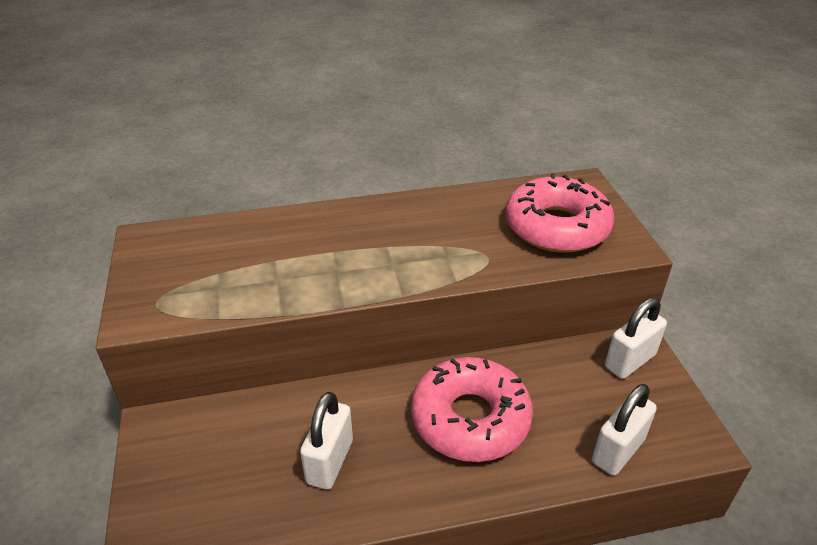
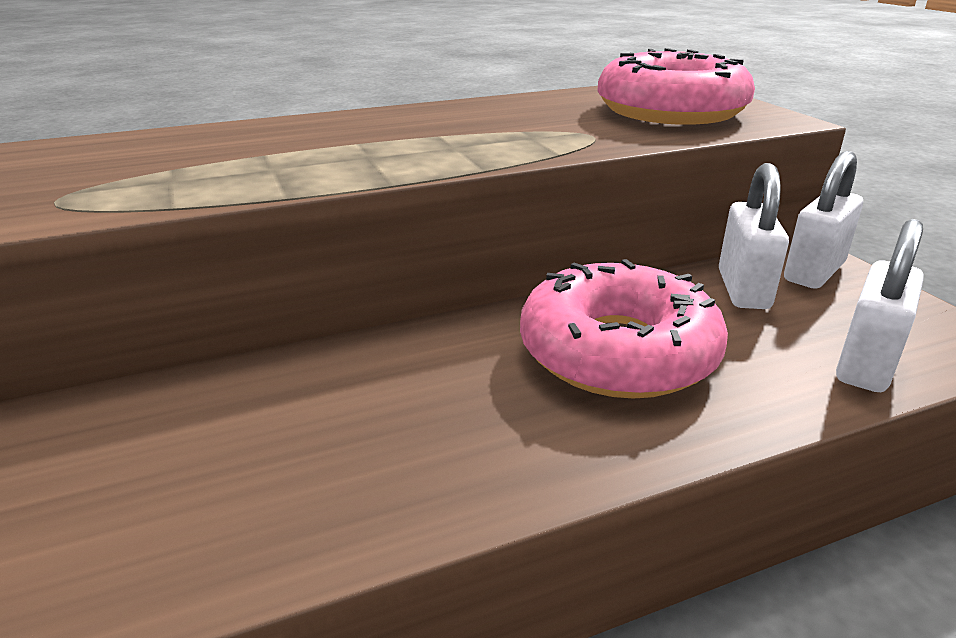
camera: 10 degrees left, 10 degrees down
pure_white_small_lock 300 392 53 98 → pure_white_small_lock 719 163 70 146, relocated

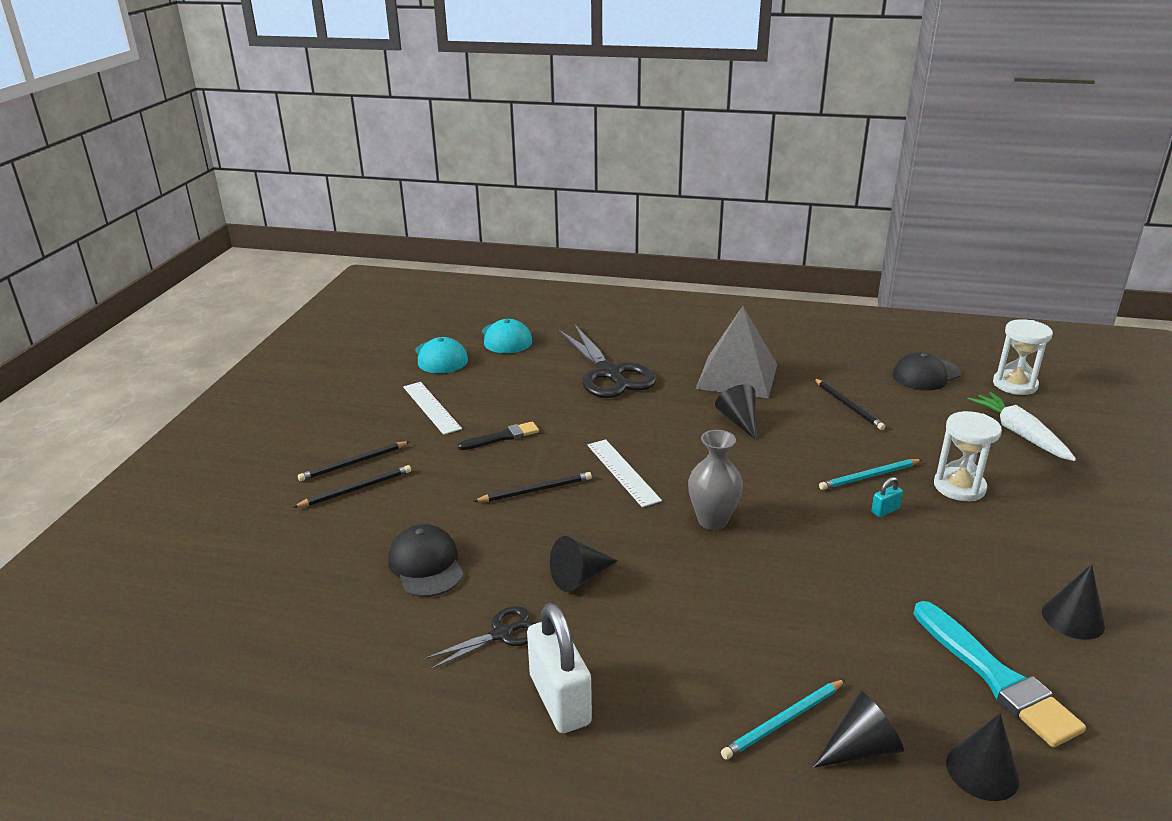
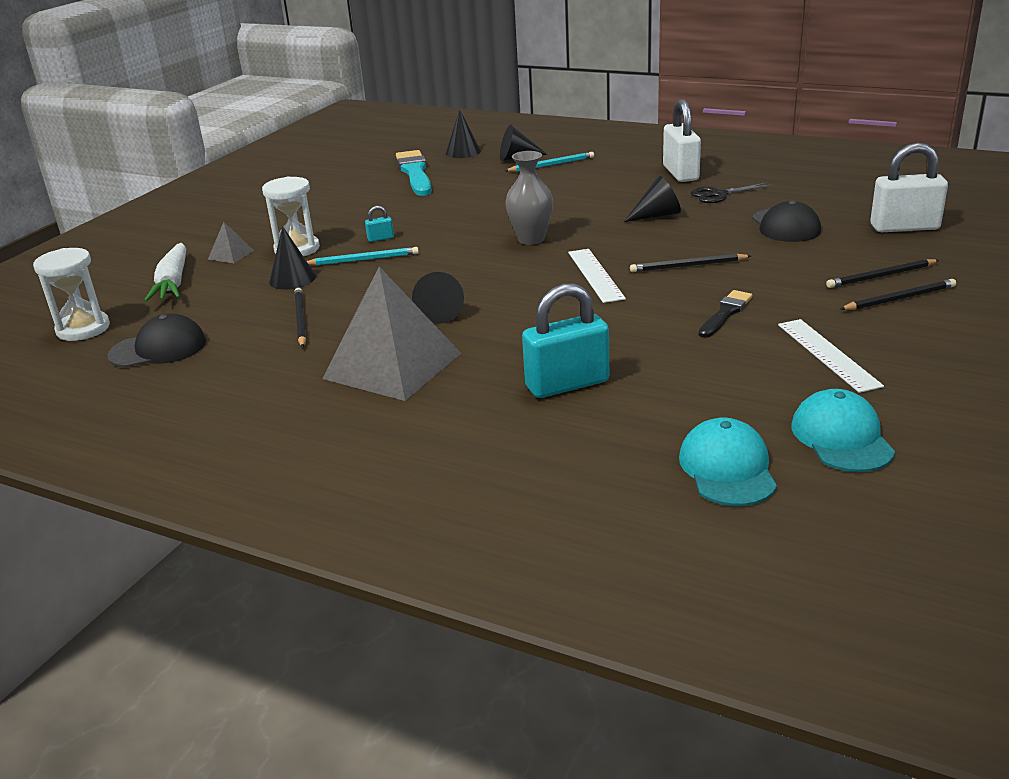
camera: 165 degrees left, 0 degrees up
- → grey_solid_pyramid 208 222 46 41
ebony_solid_cone 1042 564 63 76 → ebony_solid_cone 269 226 47 63, relocated
ebony_shears 559 325 97 73 → teal_small_lock 522 283 87 115
ebony_paintbrush 458 422 81 28 → ebony_paintbrush 699 290 53 48, 135 degrees clockwise
- → pure_white_small_lock 870 143 78 89

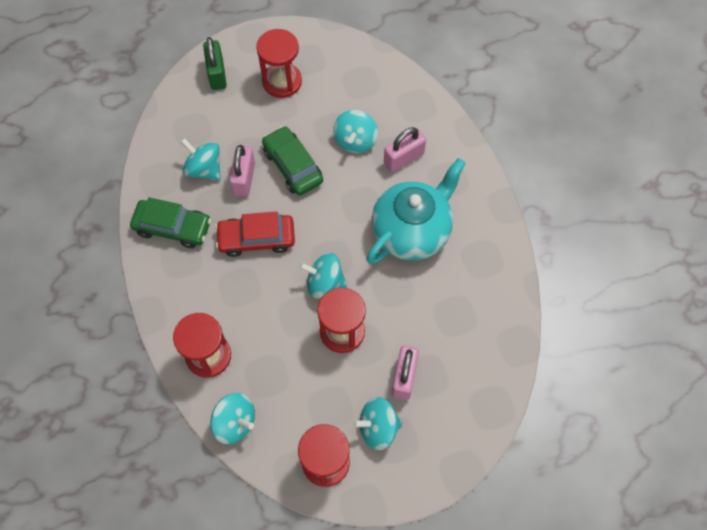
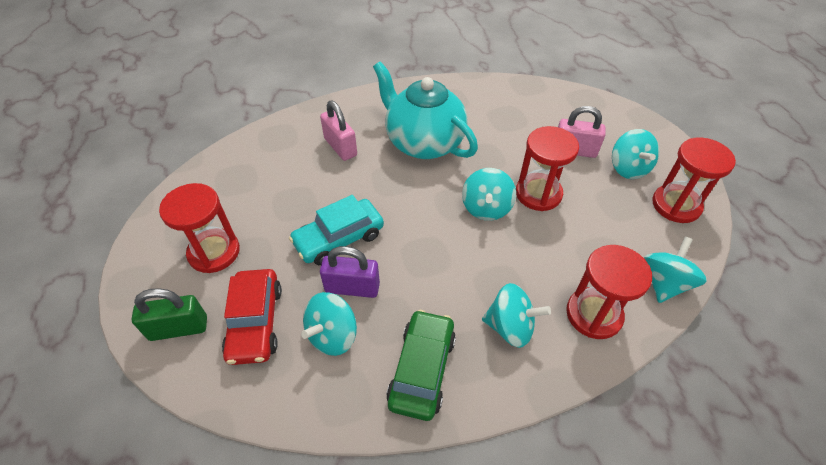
camera: 90 degrees left, 15 degrees down
scarlet_toy_car 215 211 80 46 → scarlet_toy_car 222 269 60 96, relocated
emerald_toy_car 262 126 61 69 → teal_toy_car 289 195 95 70
pink_small_lock 229 145 26 52 → violet_small_lock 320 246 60 52
teal_toy_top 333 110 45 43 → teal_toy_top 482 283 69 65, relocated

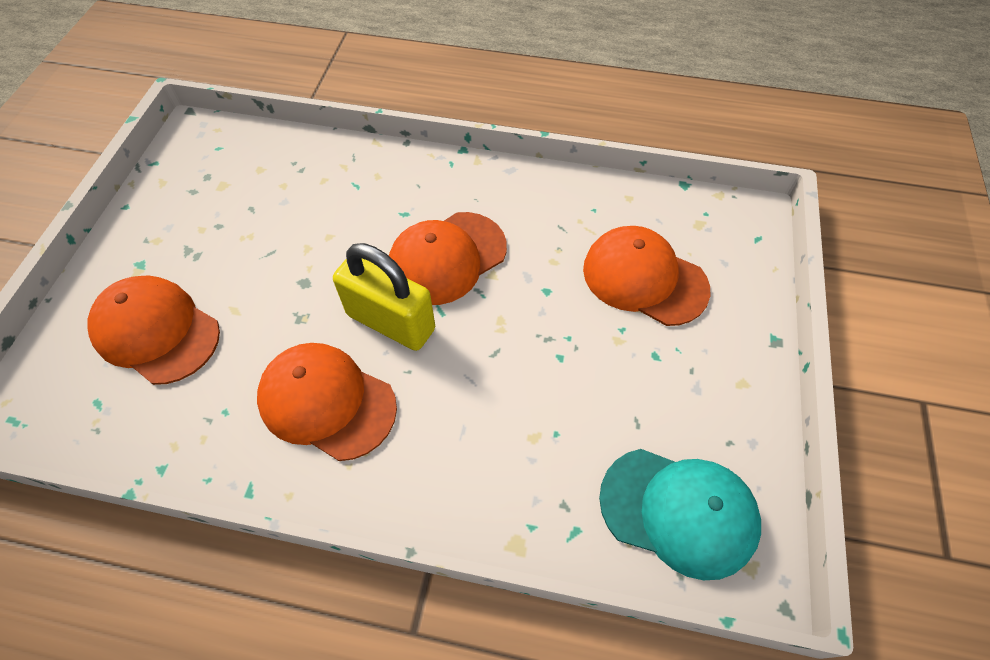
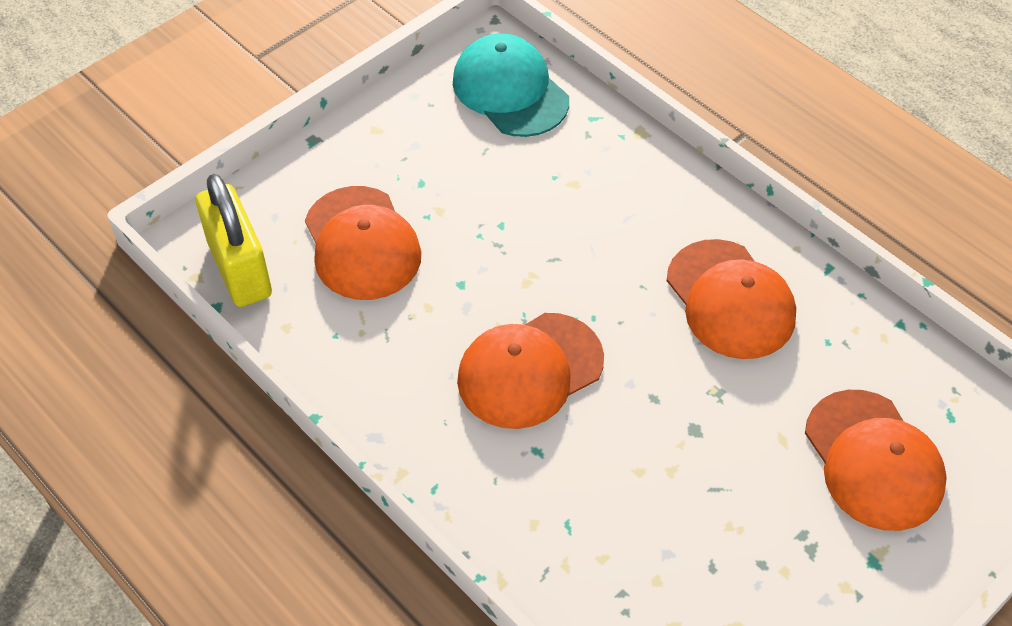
camera: 145 degrees left, 5 degrees down
bright_yellow_small_lock 333 243 102 108 → bright_yellow_small_lock 196 174 76 133, relocated
orange-coloured_baseball_cap 389 212 118 93 → orange-coloured_baseball_cap 457 313 147 116, 150 degrees clockwise

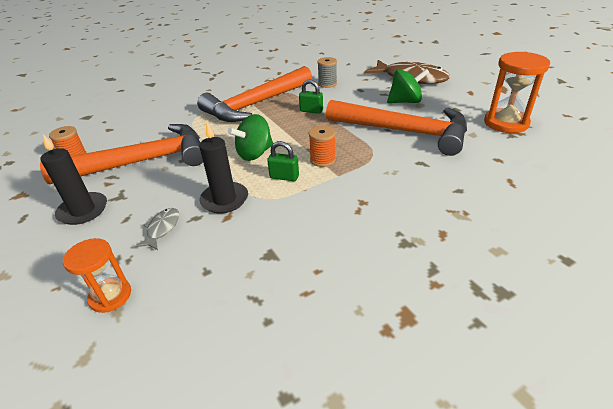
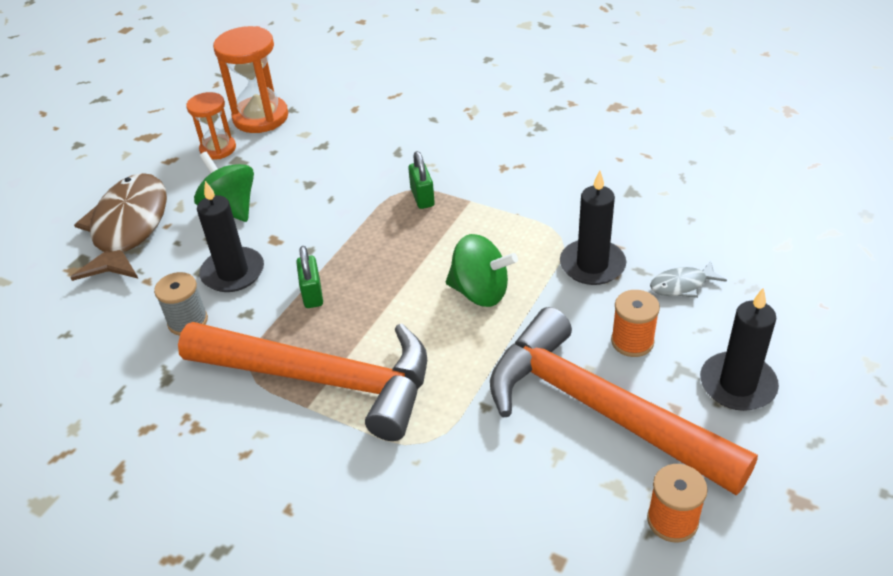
camera: 120 degrees left, 5 degrees up
orange-coloured_sandglass 63 238 68 75 → orange-coloured_sandglass 186 92 50 68, relocated
- → ebony_candle 197 181 67 111
emerald_small_lock 267 141 32 40 → emerald_small_lock 408 151 27 58, relocated
orange-coloured_spool 309 126 27 41 → orange-coloured_spool 611 290 49 67, relocated
orange-coloured_hammer 326 100 141 56 → -

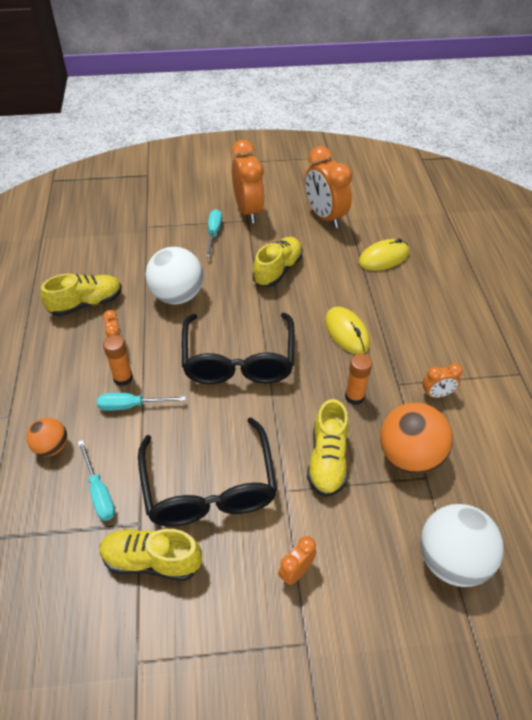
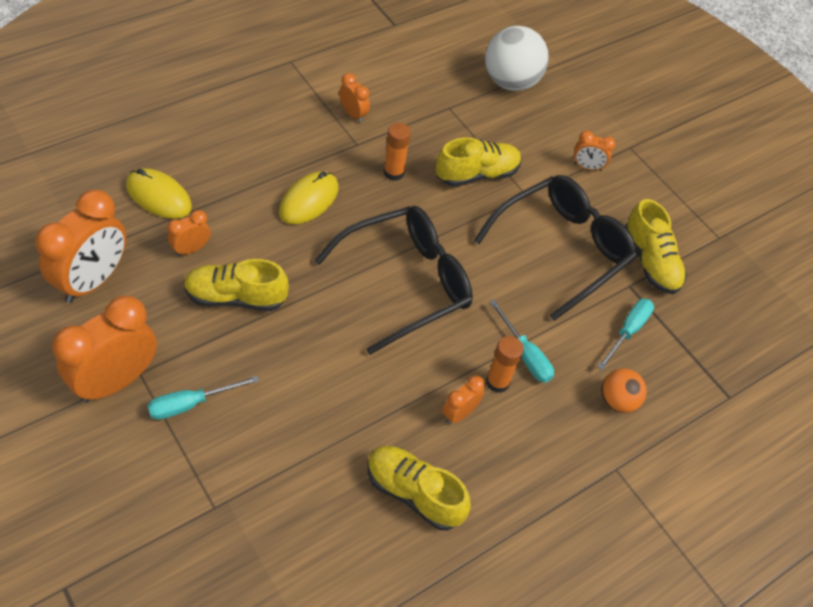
camera: 125 degrees left, 5 degrees up
- → orange-coloured_bedside_clock 168 210 43 46
pure_white_play_ball 145 247 58 57 → -
orange-coloured_play_ball 380 403 73 71 → -

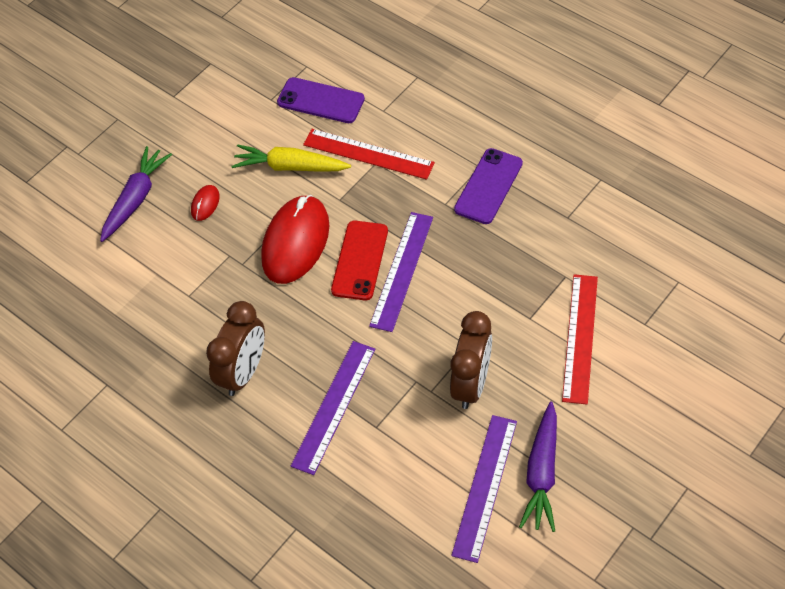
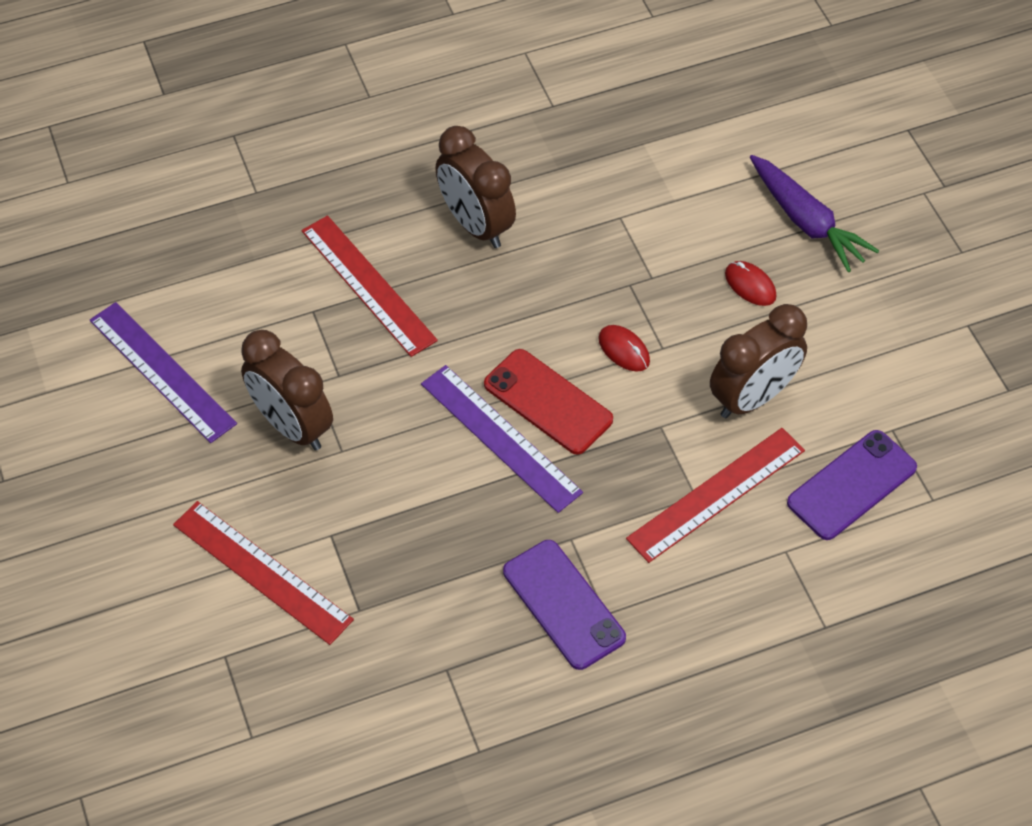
camera: 115 degrees right, 0 degrees up
violet_ruler 291 341 84 134 → scarlet_ruler 301 216 137 141
scarlet_mouse 261 195 68 89 → scarlet_mouse 598 325 52 47, x0.42
bright_yellow_carrot 231 144 120 27 → brown_bedside_clock 710 304 97 114
violet_carrot 519 402 38 130 → -

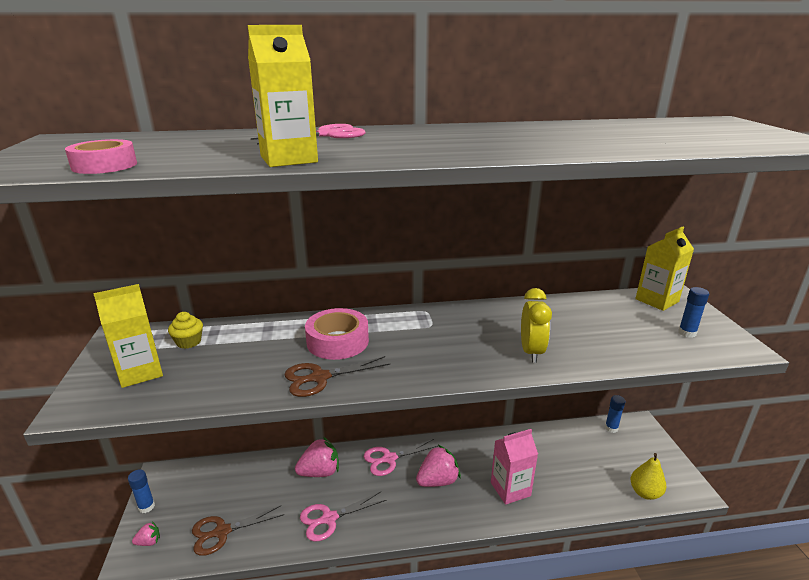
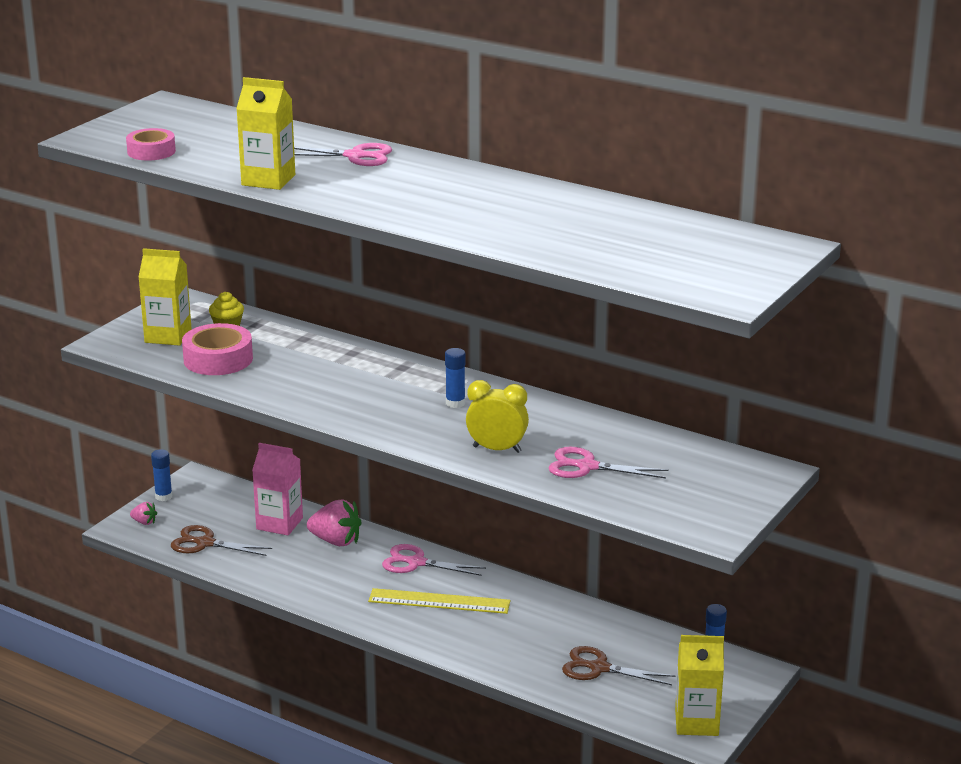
camera: 40 degrees right, 0 degrees up
pink_tape 305 308 64 52 → pink_tape 182 323 71 52, relocated
pink_carton 491 429 47 76 → pink_carton 252 443 51 92, relocated
pink_toy_strawberry 416 445 45 42 → bright_yellow_ruler 368 588 142 26
blue_glue 678 287 31 51 → blue_glue 445 348 21 60, relocated
bright_yellow_bedside_clock 521 288 31 75 → bright_yellow_bedside_clock 466 380 63 73, 120 degrees counterclockwise
pink_shears 300 492 86 50 → pink_shears 549 447 120 32, relocated
brown_shears 284 356 106 41 → brown_shears 562 646 114 39, relocated
bright_yellow_carton 635 226 59 85 → bright_yellow_carton 675 635 49 101, relocated
bright_yellow_pear 630 453 36 47 → -

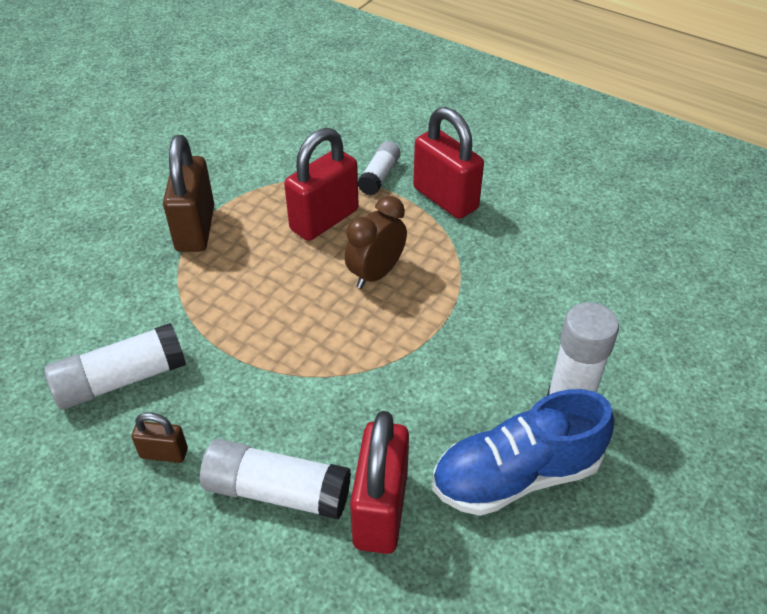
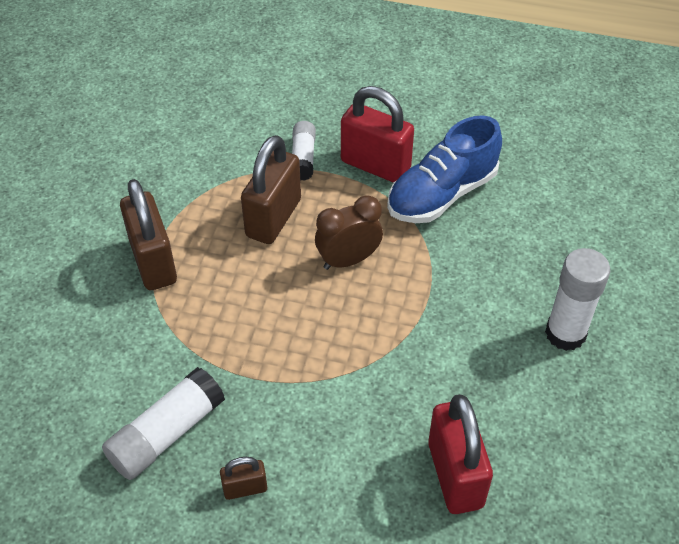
camera: 20 degrees left, 5 degrees up
scarlet_small_lock 284 128 75 113 → brown_small_lock 241 135 60 109
brown_bedside_clock 345 196 62 93 → brown_bedside_clock 315 195 68 75, 45 degrees clockwise
blue_sneaker 432 389 182 127 → blue_sneaker 387 115 115 108, relocated
pure_white_glue 200 439 151 81 → -

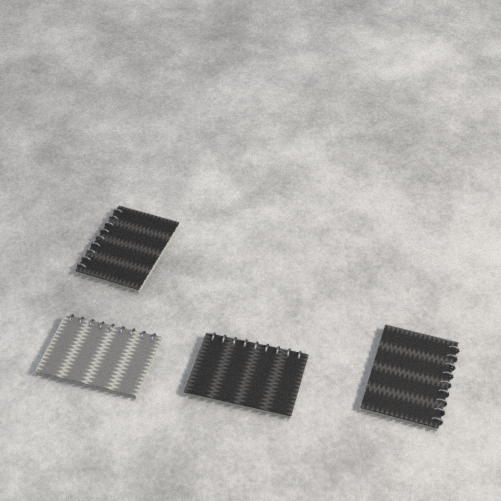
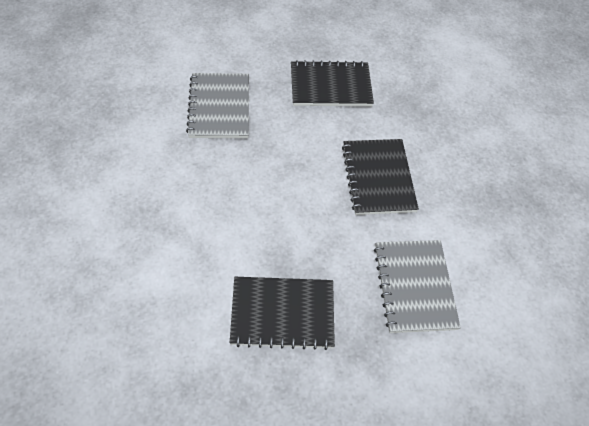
camera: 115 degrees left, 10 degrees up
- → grey_notepad 186 73 63 65

